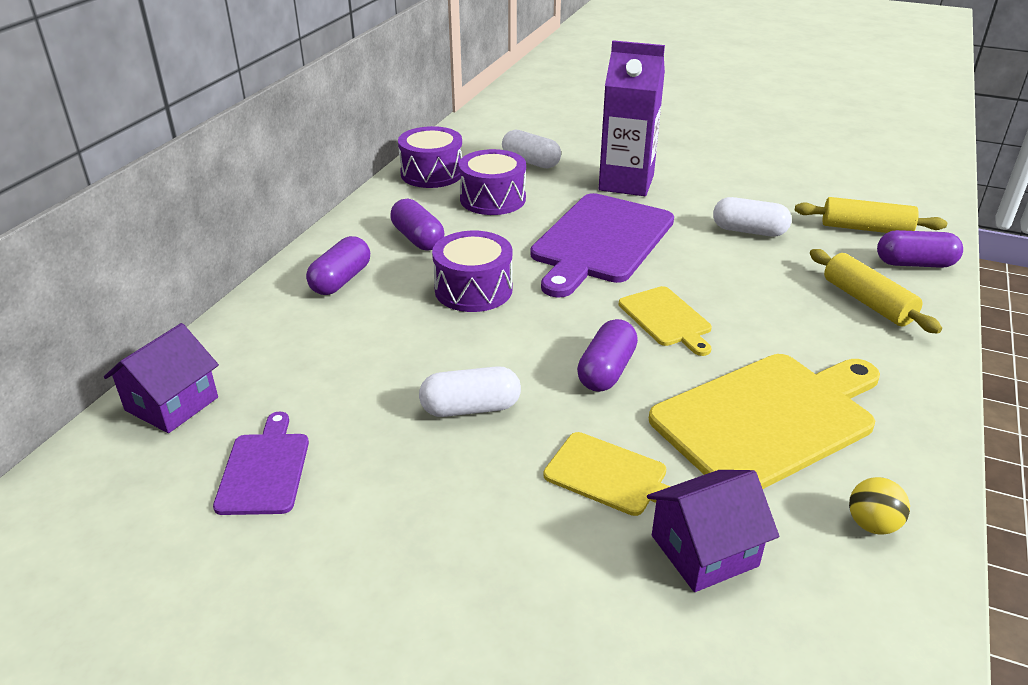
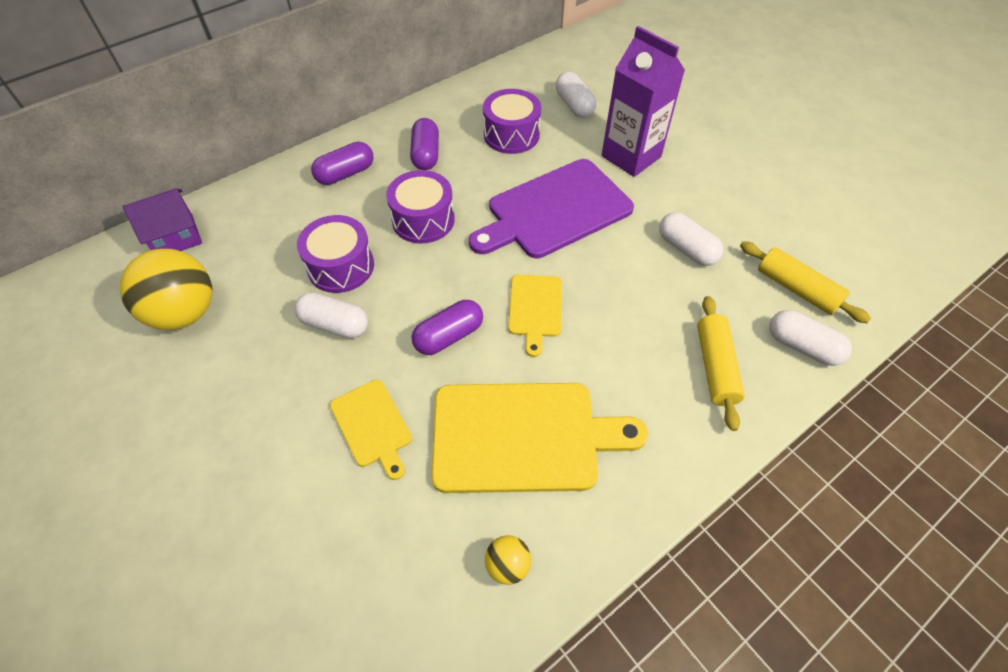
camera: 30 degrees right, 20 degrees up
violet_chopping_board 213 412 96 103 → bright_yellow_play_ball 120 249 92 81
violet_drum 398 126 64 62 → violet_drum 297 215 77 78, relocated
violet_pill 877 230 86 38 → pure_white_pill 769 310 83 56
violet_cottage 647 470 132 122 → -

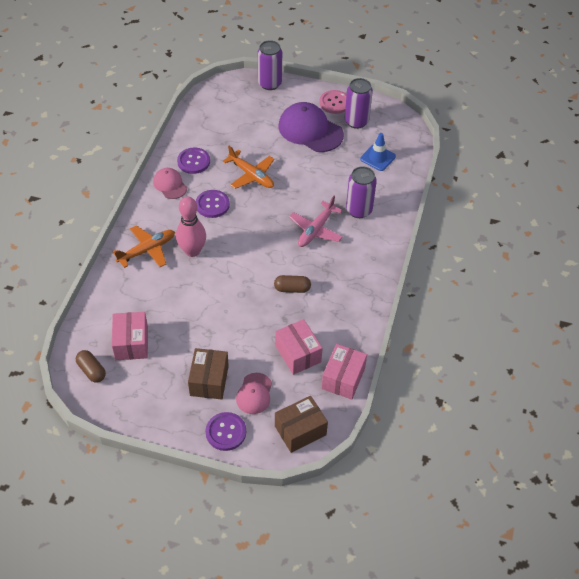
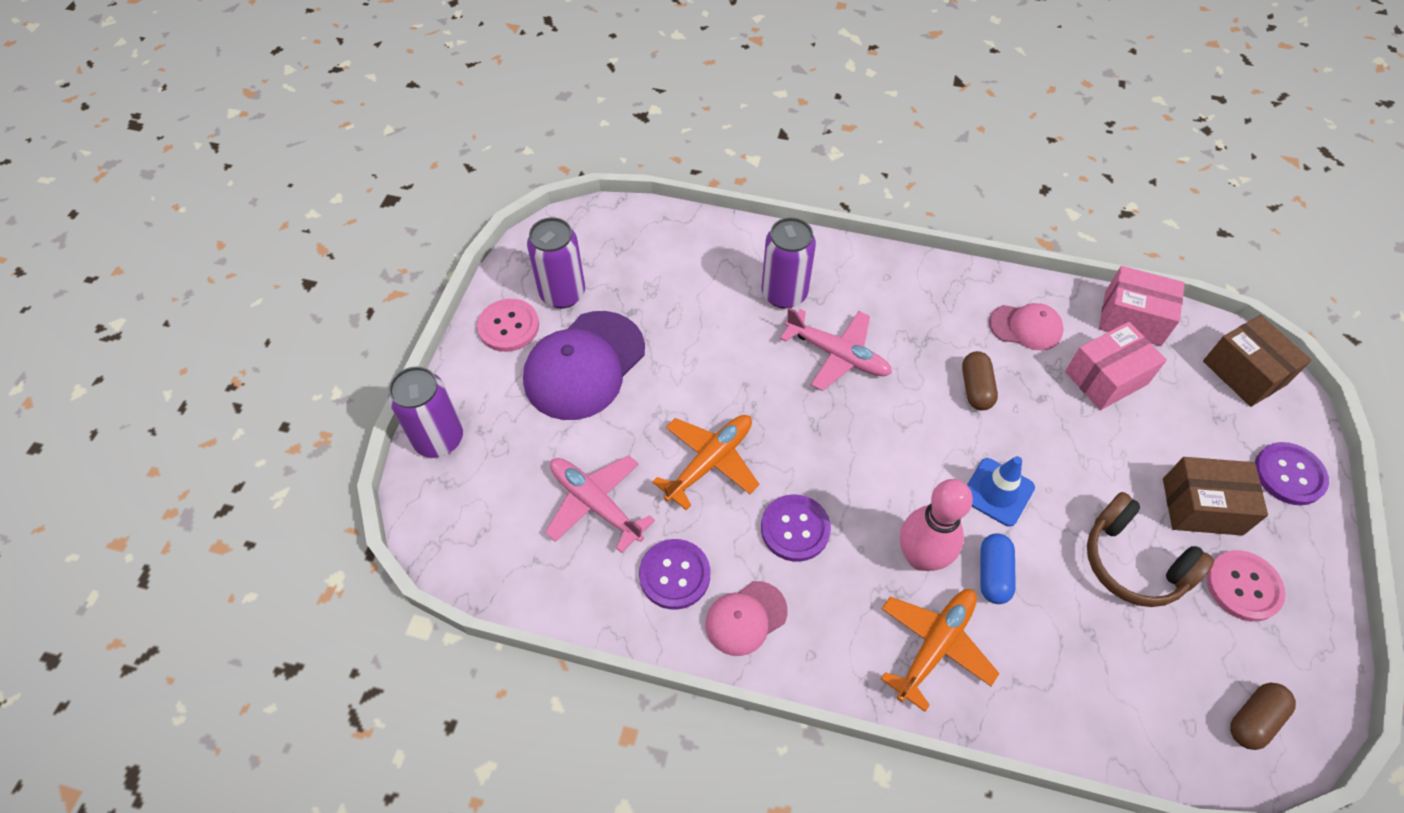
camera: 90 degrees left, 5 degrees up
- → pink_plane 545 455 110 98
orange-coloured_plane 113 225 62 43 → orange-coloured_plane 881 589 119 123, 75 degrees clockwise
blue_road_cone 360 133 36 38 → blue_road_cone 967 456 68 70, relocated
- → blue_pill 980 533 36 71
pink_baseball_cap 236 373 36 41 → pink_baseball_cap 989 303 75 48, relocated
- → brown_headset 1087 492 127 115
- → pink_shirt_button 1206 550 80 72
pink_package 112 312 36 48 → -

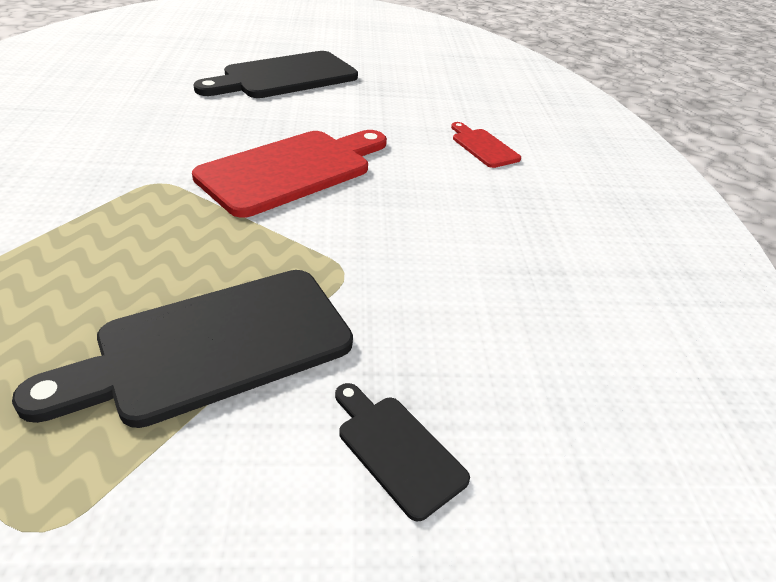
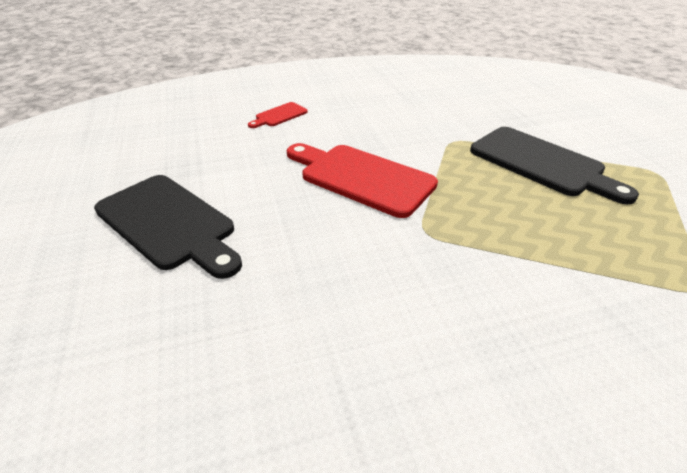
camera: 100 degrees left, 0 degrees up
ebony_chopping_board 335 383 135 138 → -

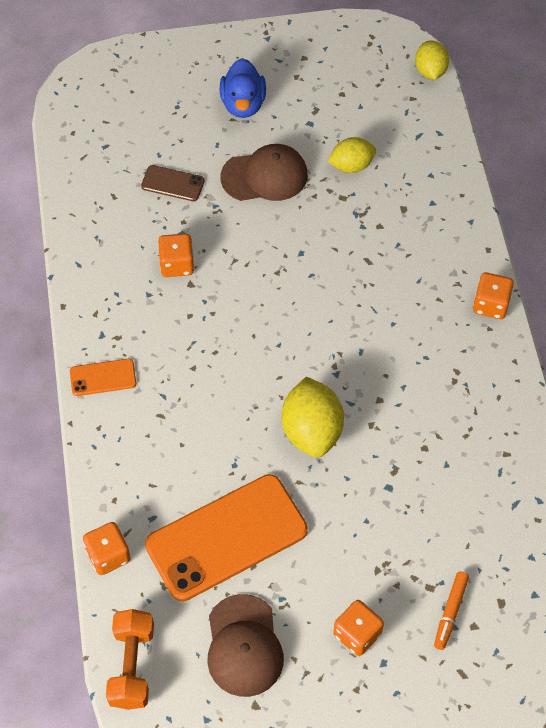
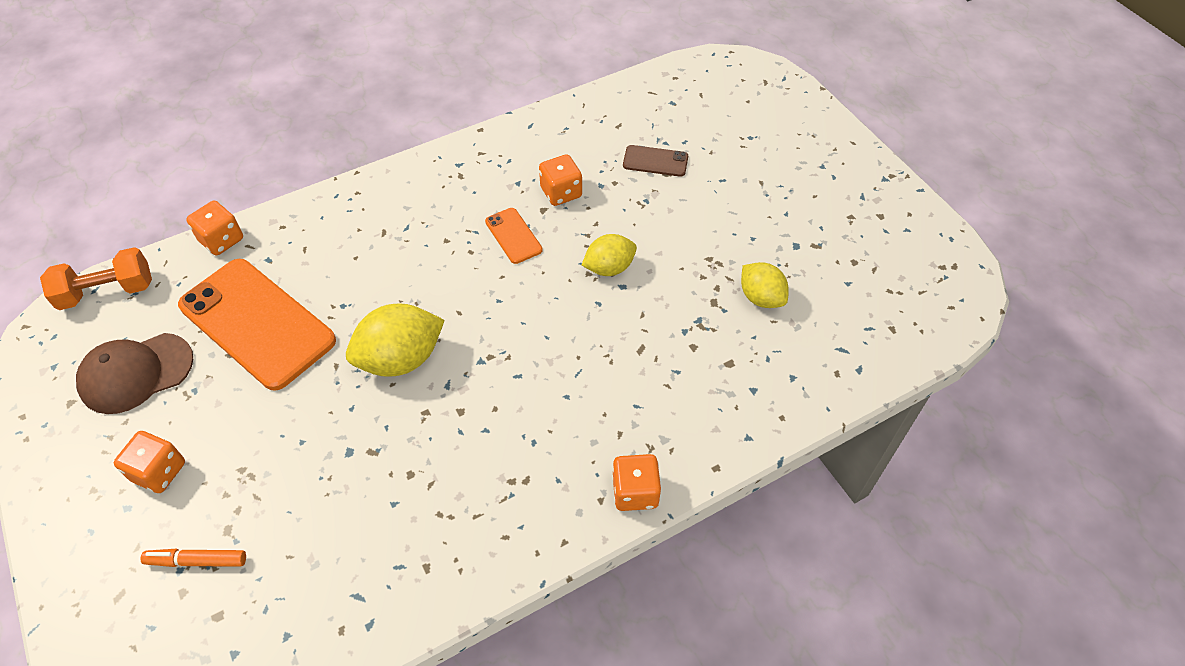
camera: 70 degrees right, 5 degrees down
orange-coloured_phone 70 359 66 37 → orange-coloured_phone 485 208 58 56, relocated
bright_yellow_lemon 415 40 34 40 → bright_yellow_lemon 582 234 55 42, relocated
brown_phone 141 165 64 36 → brown_phone 623 145 65 32, 75 degrees counterclockwise
blue_duck 219 58 47 60 → -
brown_baseball_cap 221 144 87 57 → -

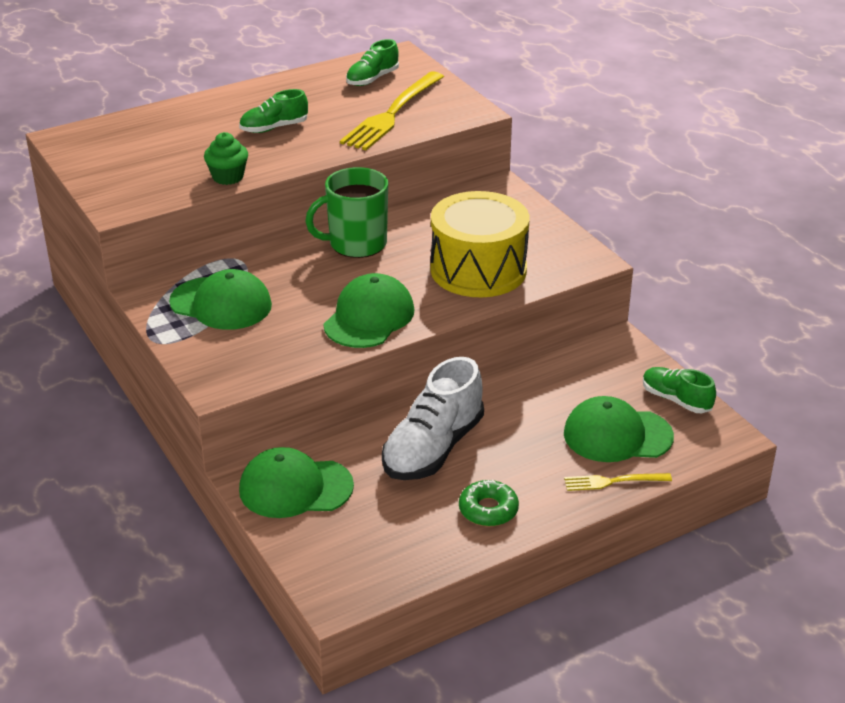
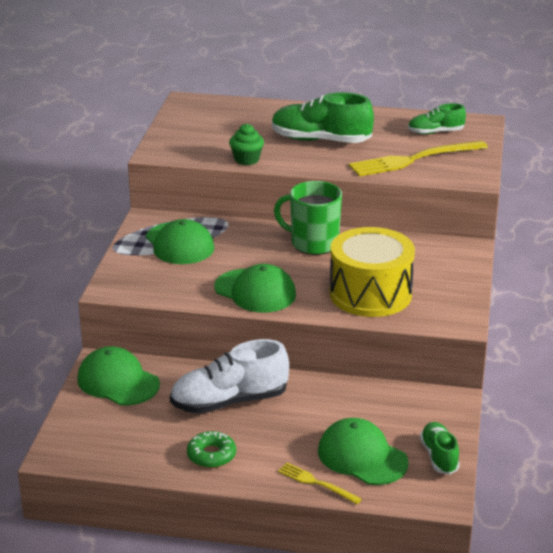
camera: 40 degrees right, 5 degrees down
emerald_baseball_cap 323 273 91 75 → emerald_baseball_cap 214 264 82 49, 60 degrees clockwise
emerald_sneaker 239 89 69 44 → emerald_sneaker 272 92 102 51, x1.76

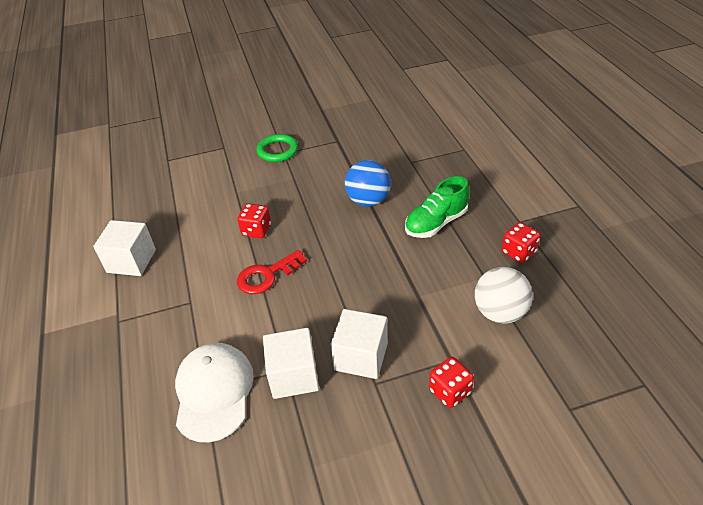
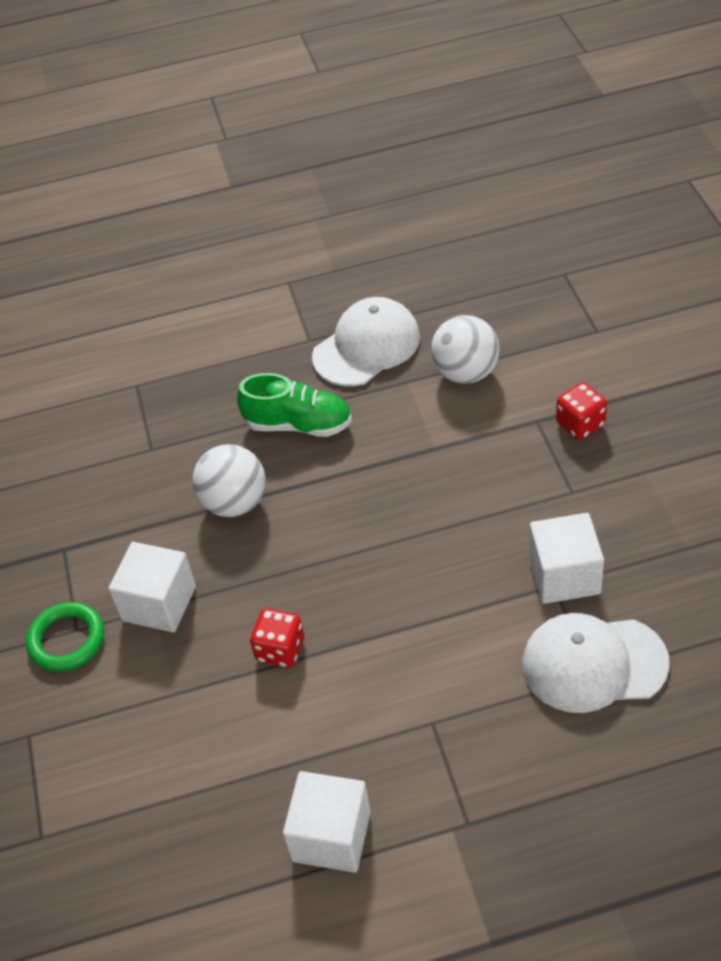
camera: 85 degrees left, 5 degrees up
pure_white_solid_cube 331 309 57 70 → pure_white_solid_cube 108 542 88 91, relocated
blue_play_ball 345 160 46 47 → pure_white_play_ball 193 444 73 73
emerald_sneaker 405 176 65 62 → emerald_sneaker 237 373 115 64, 45 degrees counterclockwise
scarlet_game_die 502 222 38 41 → pure_white_baseball_cap 312 297 108 89
scarlet_door_key 237 250 70 44 → -

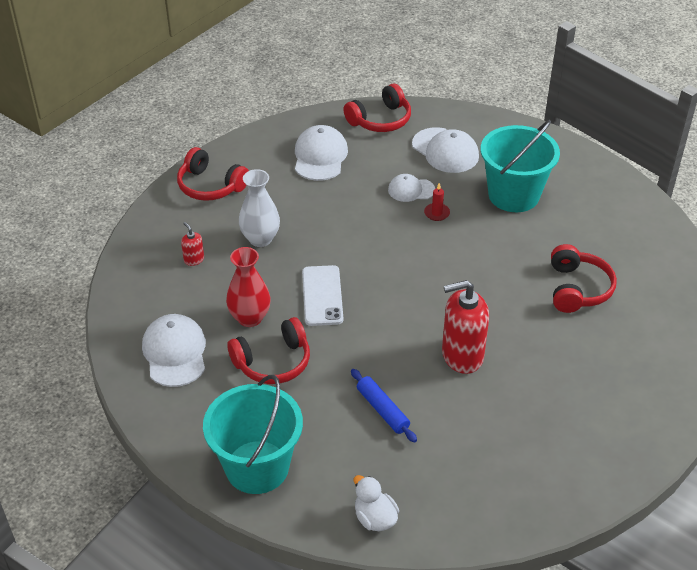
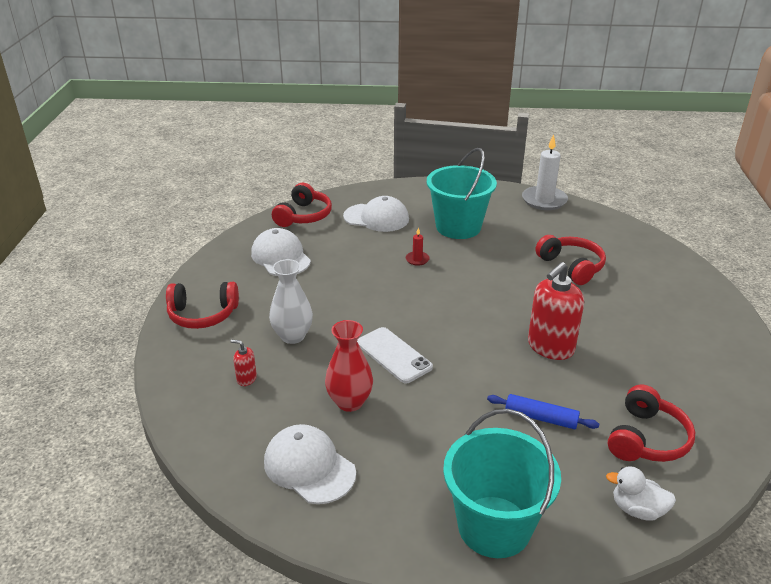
camera: 35 degrees left, 10 degrees down
- → pure_white_candle 522 134 46 76
scarlet_headset 227 317 83 67 → scarlet_headset 608 385 87 77, relocated
pure_white_baseball_cap 388 174 47 28 → -

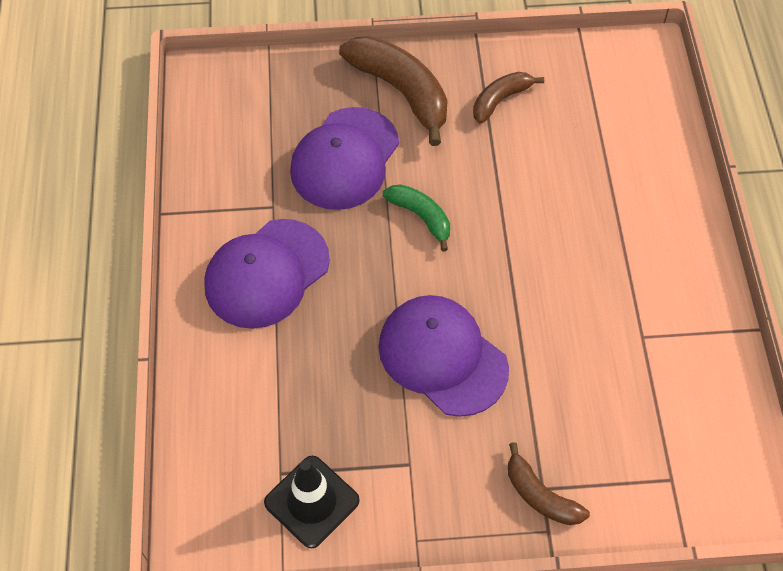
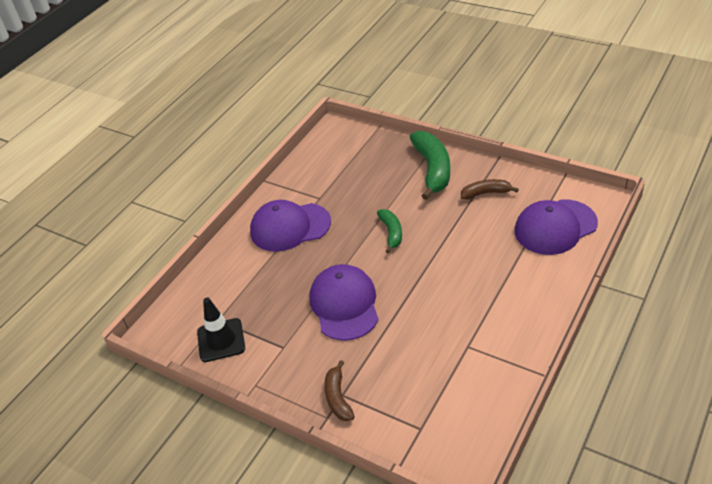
camera: 40 degrees right, 15 degrees down
brown_toy_banana 339 36 109 110 → emerald_toy_banana 410 131 40 69
violet_baseball_cap 290 107 109 103 → violet_baseball_cap 515 199 83 56, relocated

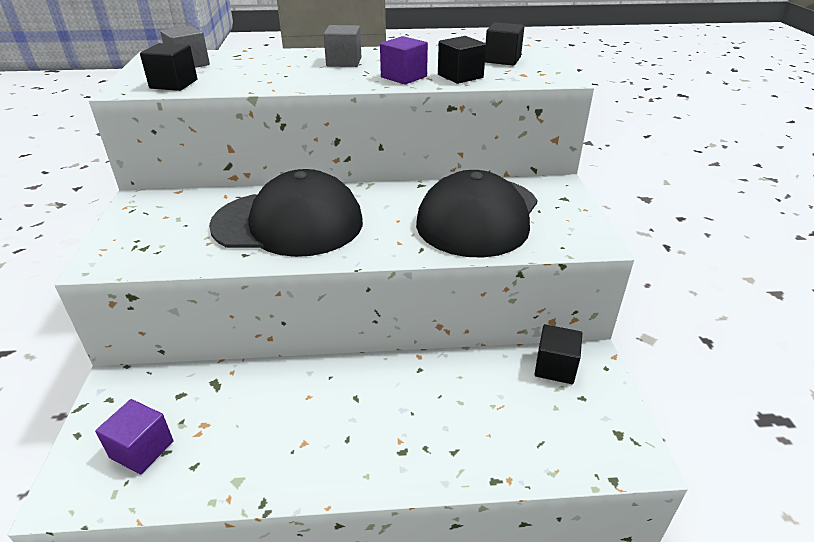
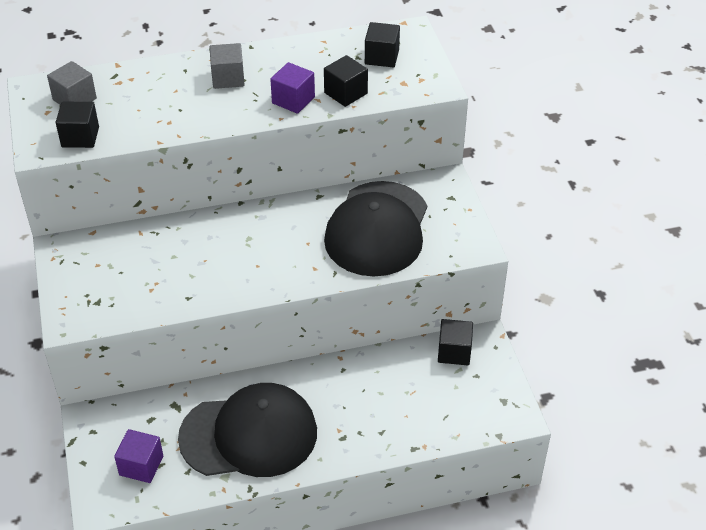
camera: 10 degrees left, 10 degrees up
ebony_baseball_cap 209 169 154 88 → ebony_baseball_cap 178 383 139 94, relocated

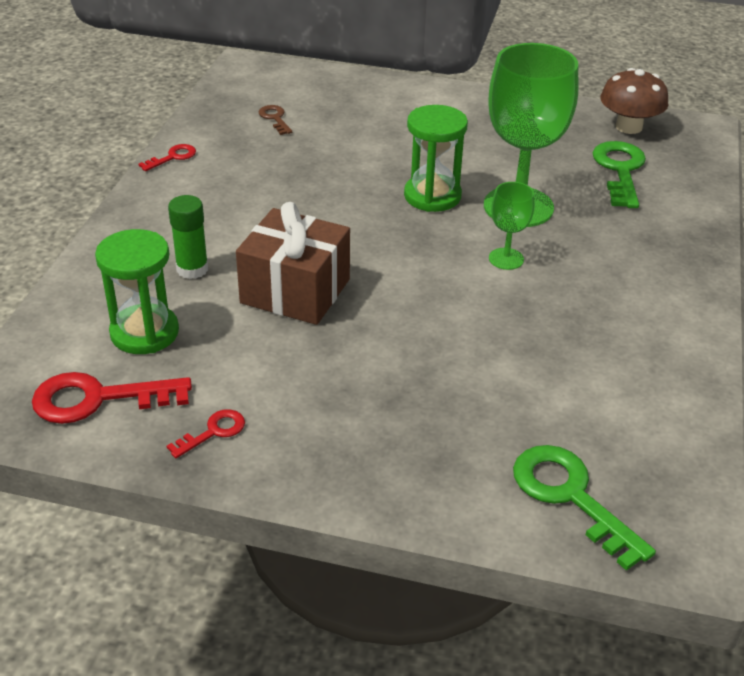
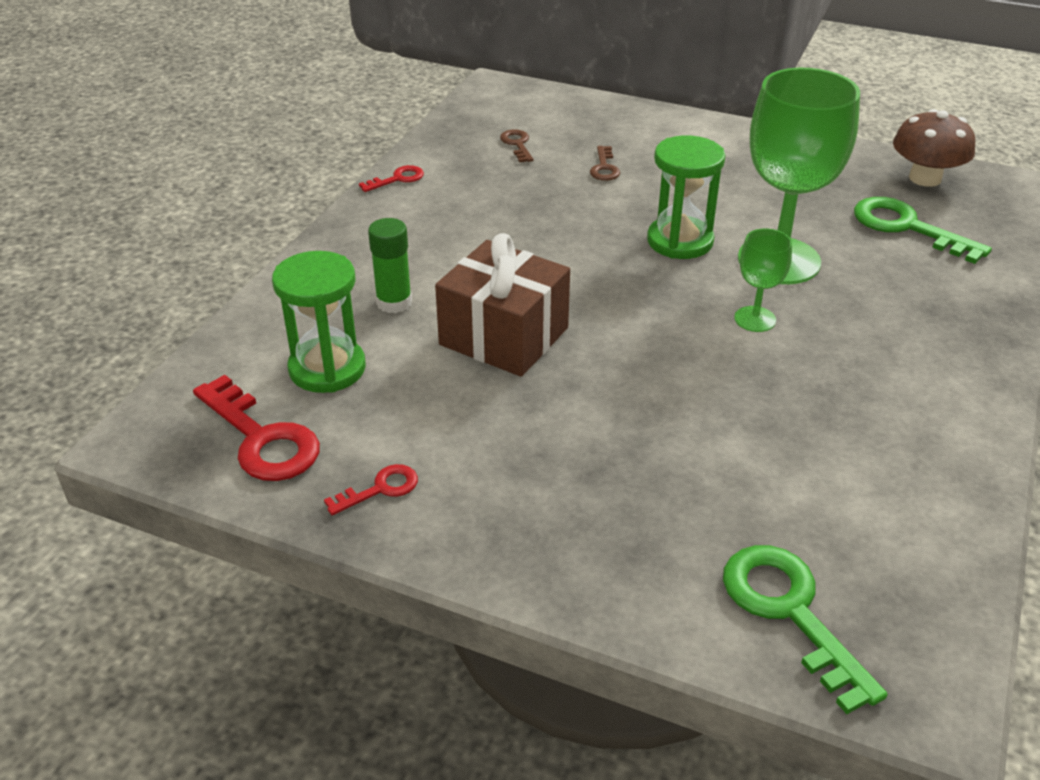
camera: 10 degrees right, 0 degrees up
scarlet_door_key 32 372 160 52 → scarlet_door_key 193 375 127 106, 135 degrees counterclockwise
- → brown_door_key 590 146 30 35
emerald_door_key 593 141 53 67 → emerald_door_key 854 197 138 67, 60 degrees counterclockwise

